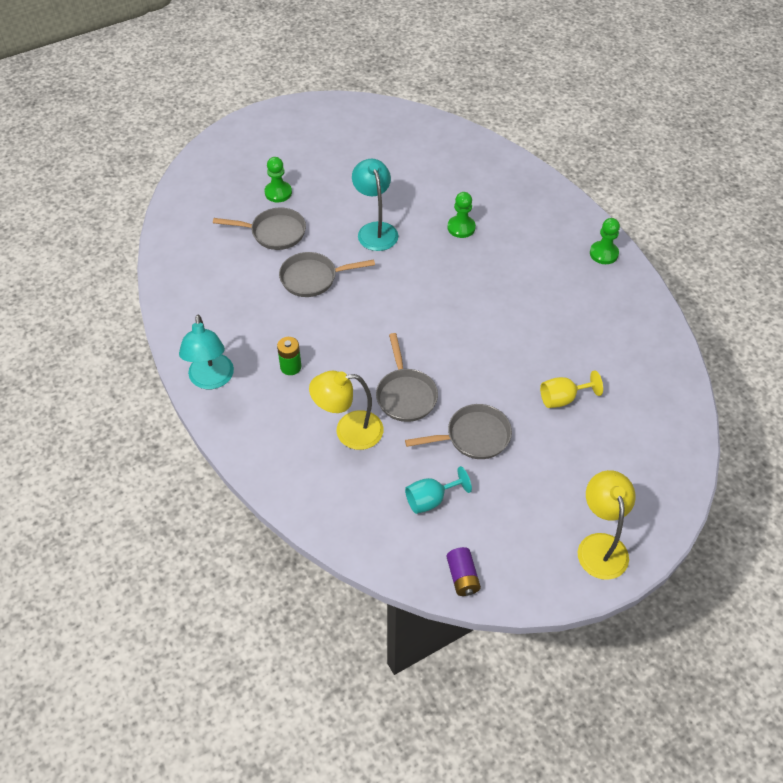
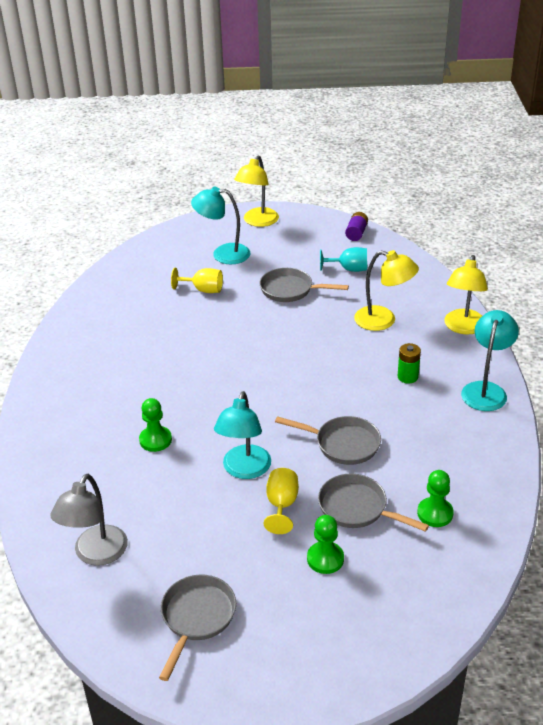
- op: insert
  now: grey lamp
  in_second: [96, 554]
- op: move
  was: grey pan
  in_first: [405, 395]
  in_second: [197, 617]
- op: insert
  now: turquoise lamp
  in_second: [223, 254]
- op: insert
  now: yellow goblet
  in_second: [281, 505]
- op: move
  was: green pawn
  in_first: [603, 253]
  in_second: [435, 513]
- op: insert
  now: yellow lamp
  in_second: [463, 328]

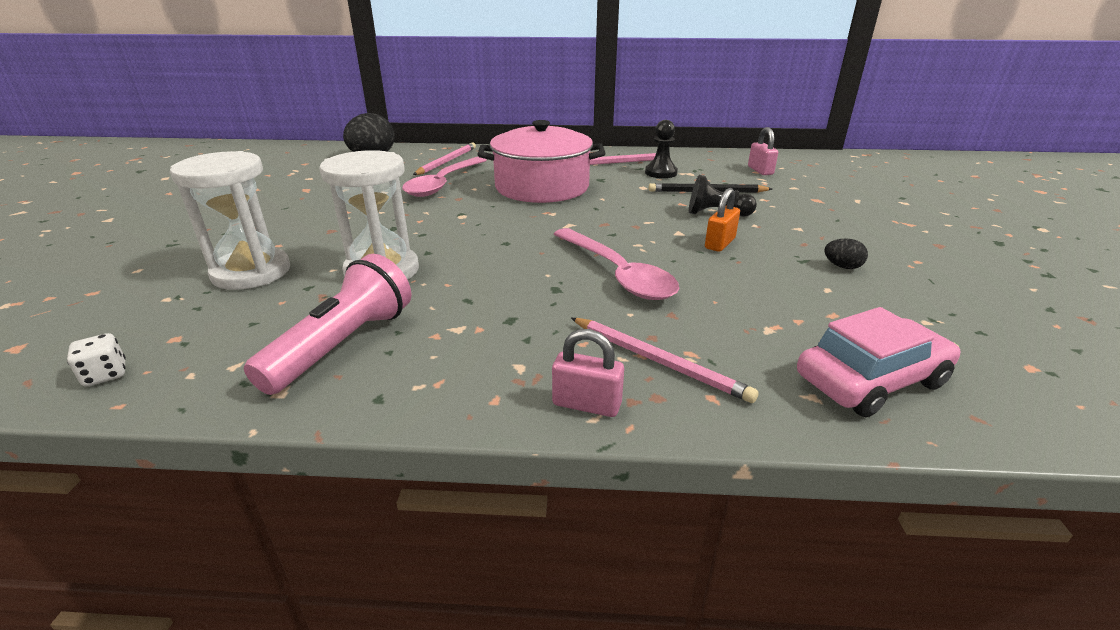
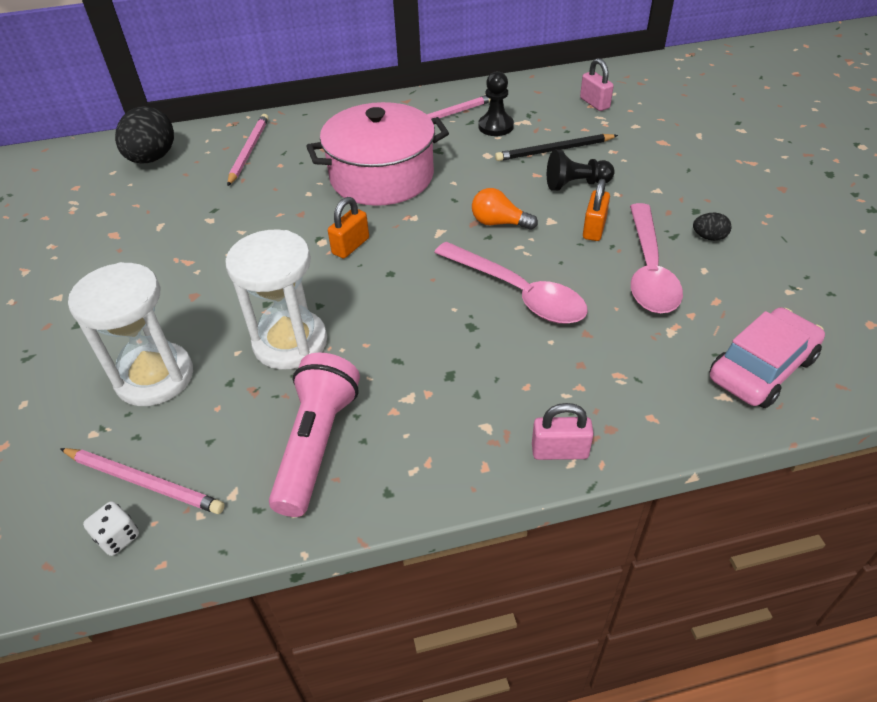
- op: move
  was: pink pencil
  in_first: [657, 360]
  in_second: [143, 482]
- op: insert
  now: orange padlock
  in_second: [351, 246]
- op: insert
  now: orange light bulb
  in_second: [499, 223]
- op: move
  was: pink spoon
  in_first: [443, 184]
  in_second: [649, 271]

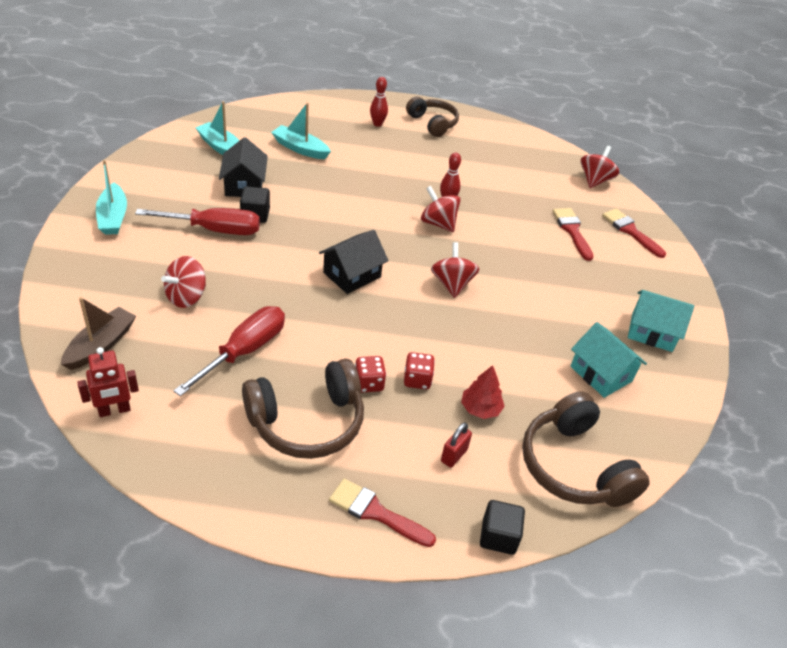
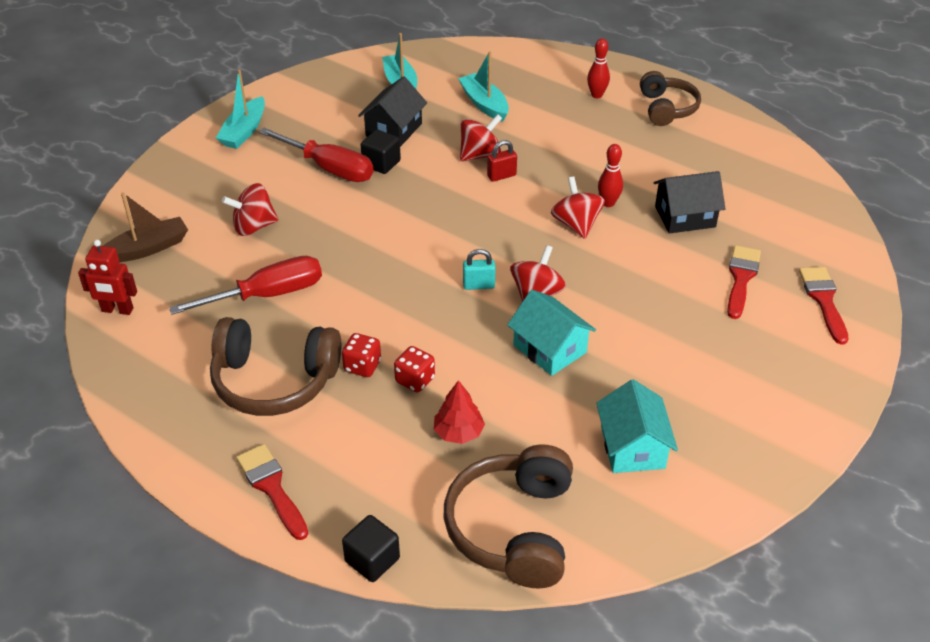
- op: move
  was: red spinning top
  in_first: [595, 180]
  in_second: [480, 155]
- op: insert
  now: turquoise padlock
  in_second: [478, 285]
- op: move
  was: red padlock
  in_first: [454, 455]
  in_second: [501, 176]
- op: move
  was: turquoise house
  in_first: [652, 332]
  in_second: [549, 349]
- op: move
  was: black house
  in_first: [352, 275]
  in_second: [685, 217]

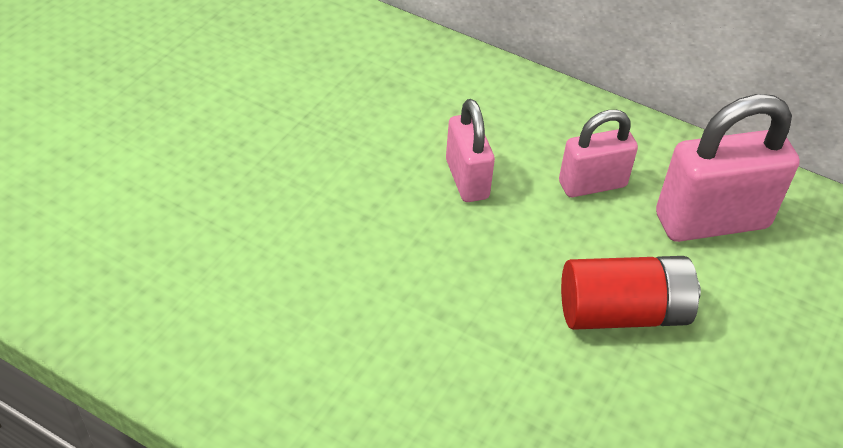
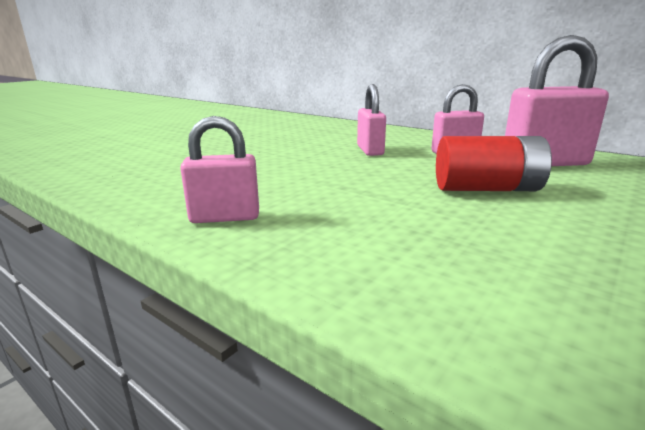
- op: insert
  now: pink padlock
  in_second: [225, 217]

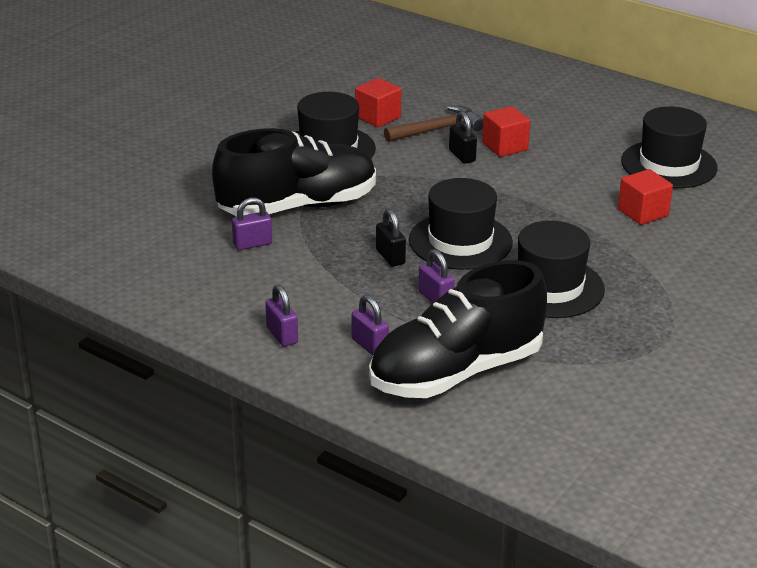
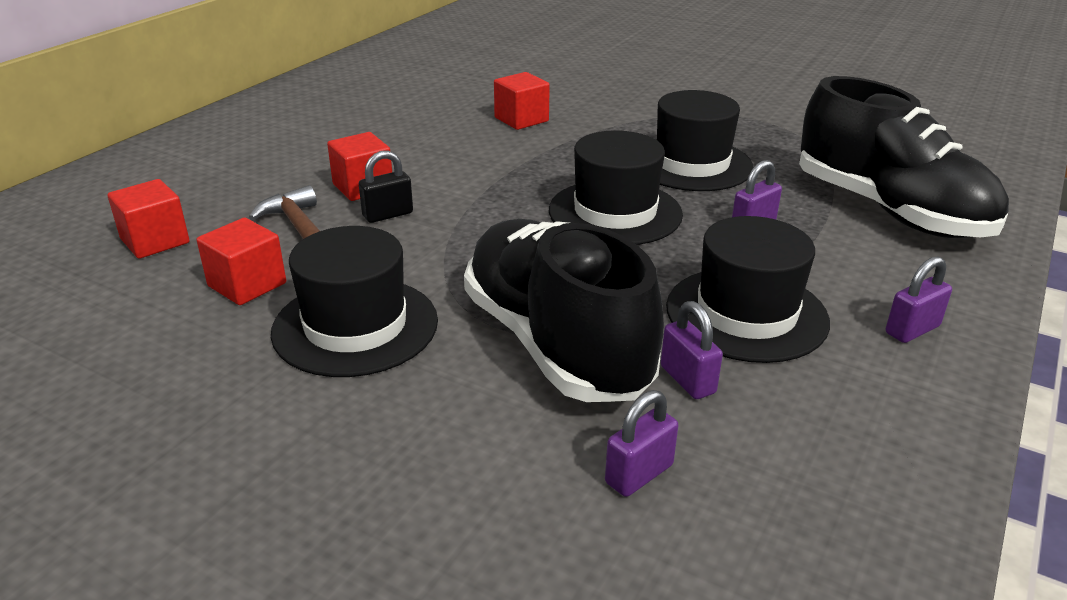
- op: insert
  now: red cube
  in_second: [155, 241]
- op: move
  was: purple padlock
  in_first: [369, 346]
  in_second: [639, 474]
- op: move
  was: black hat
  in_first: [668, 164]
  in_second: [746, 314]
- op: delete
  was: black padlock
  in_first: [390, 257]

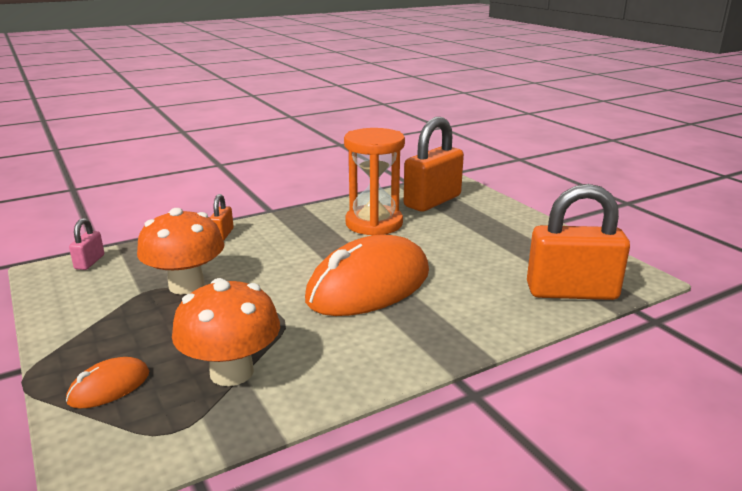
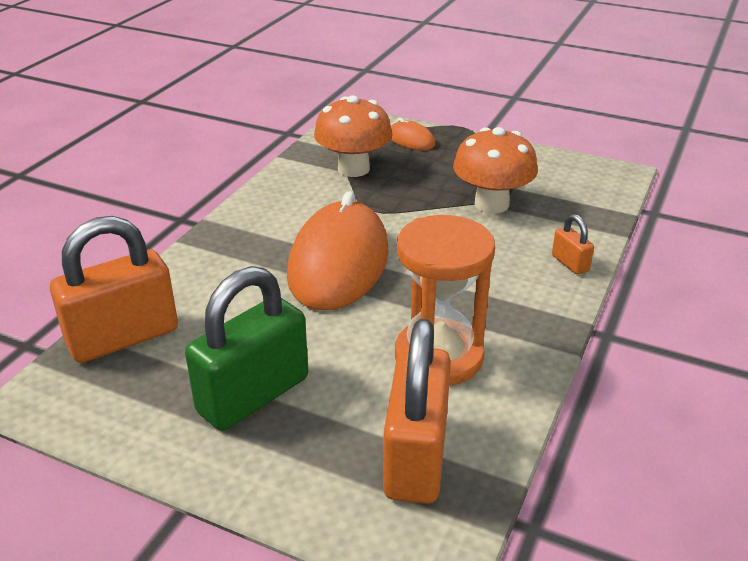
- op: insert
  now: green padlock
  in_second: [253, 395]
- op: rotate
  was: orange mouse
  in_first: [109, 387]
  in_second: [411, 140]
  clockwise: -60
- op: delete
  was: pink padlock
  in_first: [89, 262]

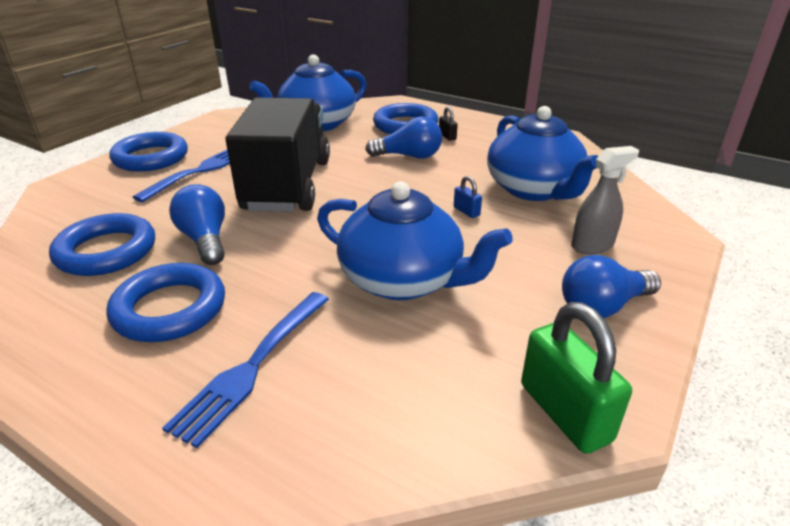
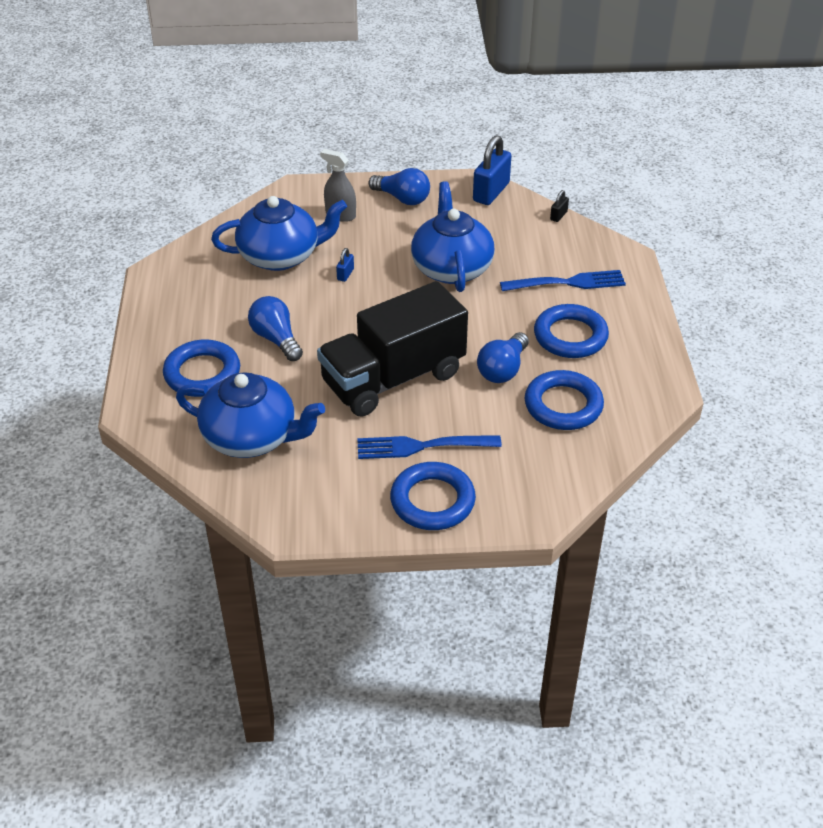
- op: rotate
  was: blue teapot
  in_first: [534, 189]
  in_second: [281, 256]
  clockwise: 45
- op: recolor
  was: green padlock
  now: blue padlock
  in_first: [564, 412]
  in_second: [491, 192]
- op: move
  was: black padlock
  in_first: [447, 136]
  in_second: [558, 216]

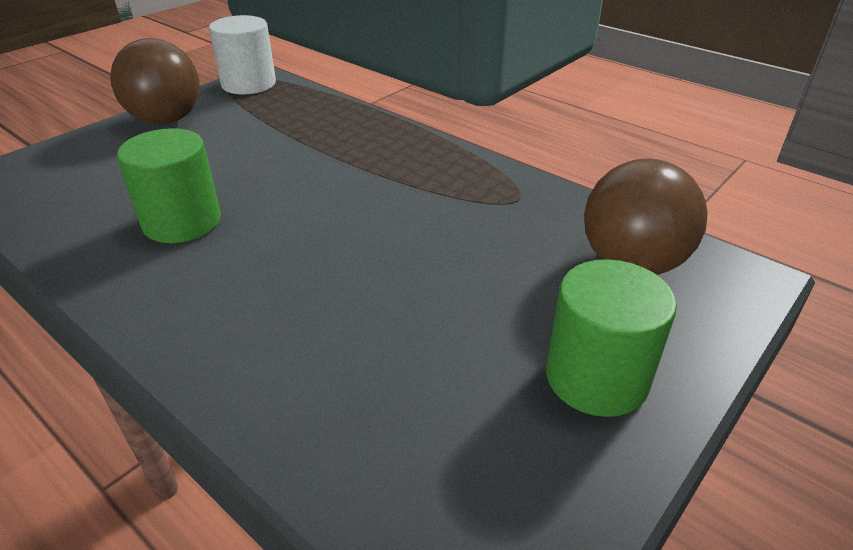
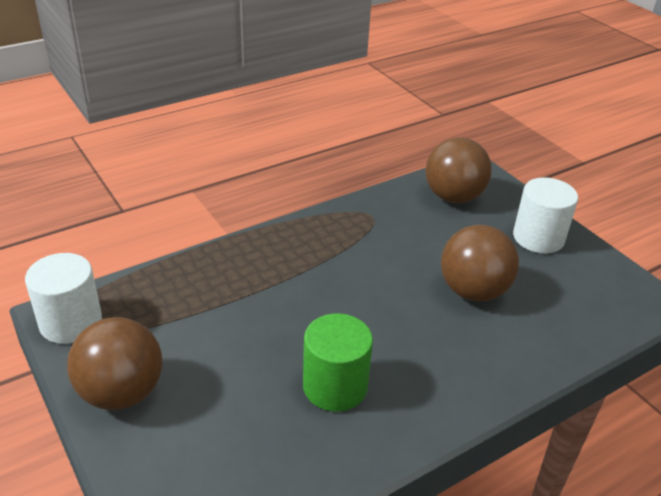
- op: insert
  now: brown ball
  in_second: [473, 291]
- op: recolor
  was: green cylinder
  now: white cylinder
  in_first: [596, 377]
  in_second: [538, 238]

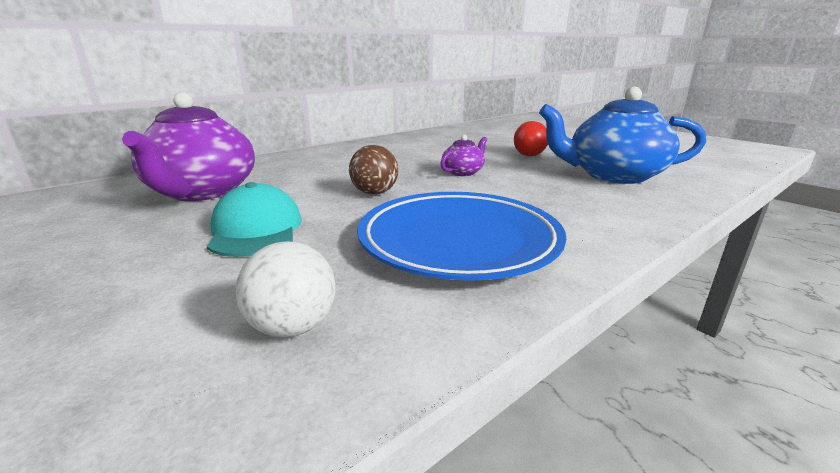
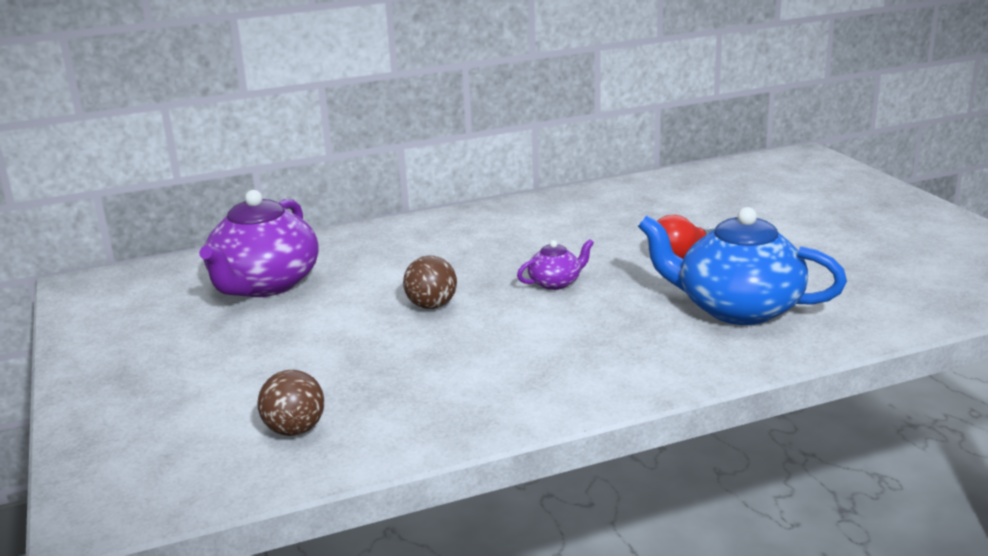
- op: recolor
  was: white ball
  now: brown ball
  in_first: [293, 327]
  in_second: [295, 430]
- op: delete
  was: turquoise cap
  in_first: [256, 229]
- op: delete
  was: blue plate
  in_first: [459, 241]

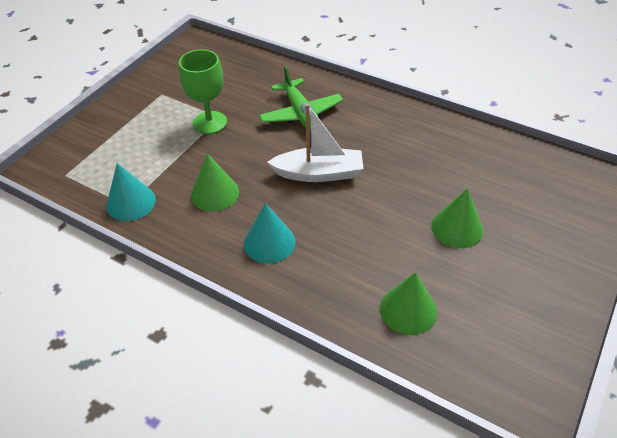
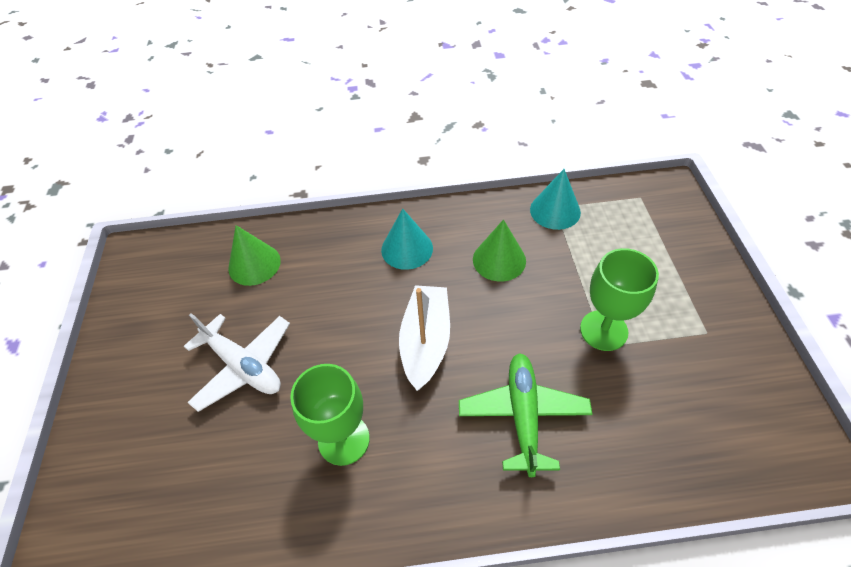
- op: replace
  was: green cone
  now: white plane
  in_first: [457, 228]
  in_second: [243, 366]
- op: insert
  now: green goblet
  in_second: [344, 439]
- op: rotate
  was: white boat
  in_first: [318, 173]
  in_second: [425, 342]
  clockwise: 135
- op: rotate
  was: green plane
  in_first: [301, 114]
  in_second: [523, 415]
  clockwise: 60

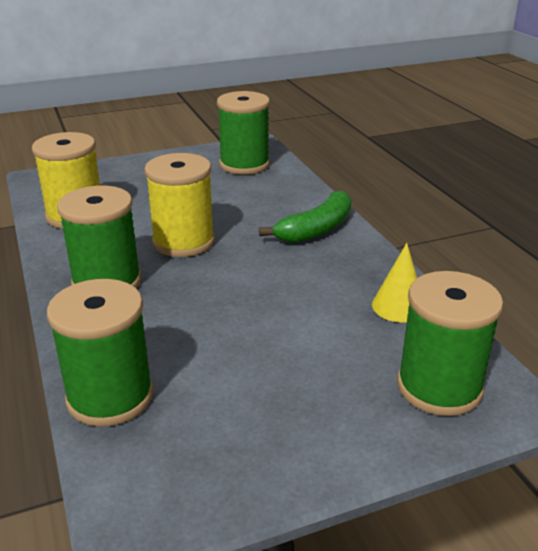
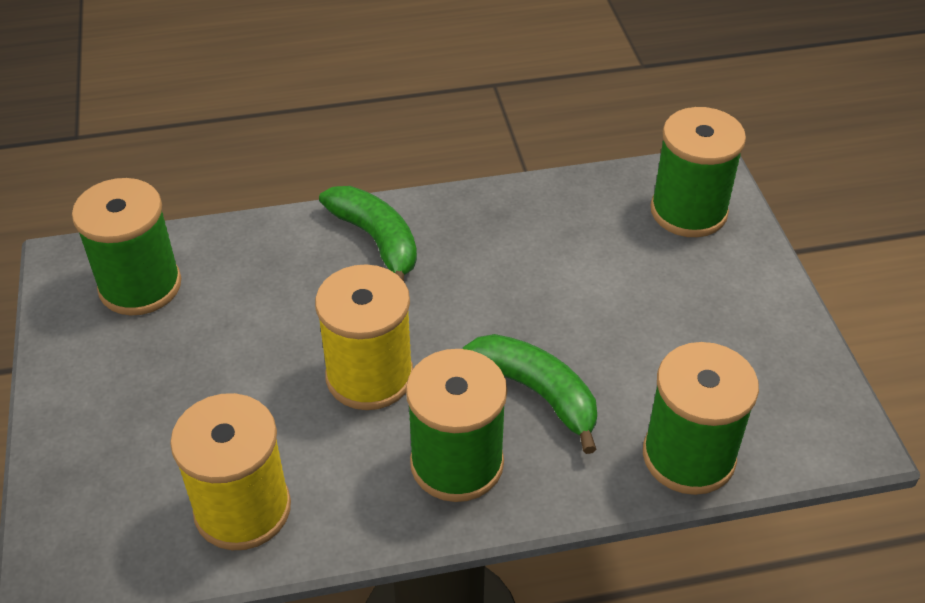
- op: insert
  now: green banana
  in_second: [537, 393]
- op: delete
  was: yellow cone
  in_first: [398, 306]

